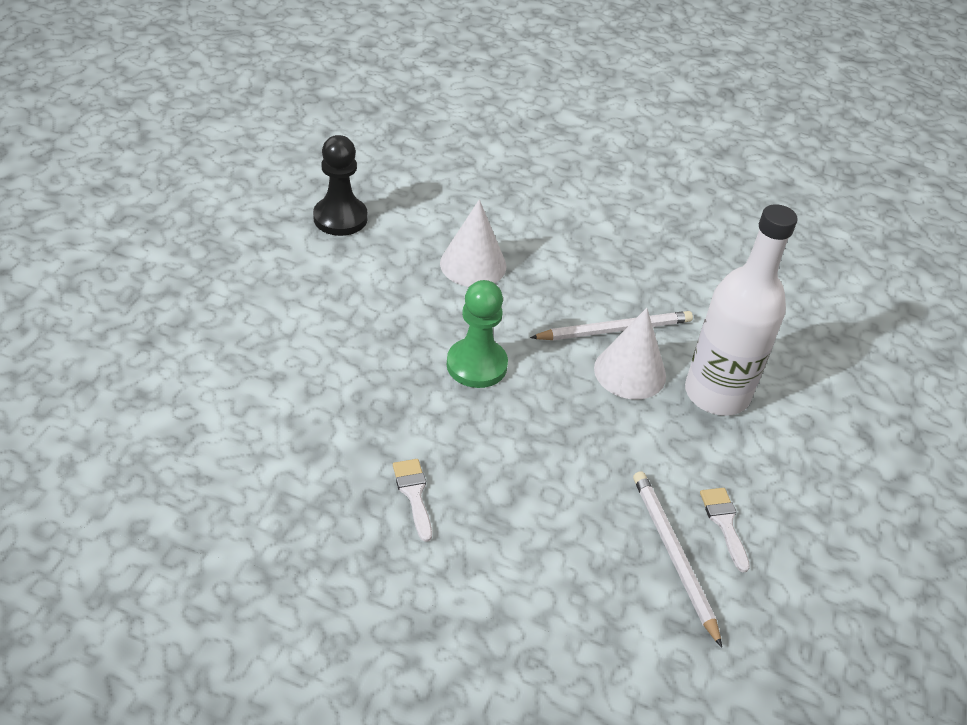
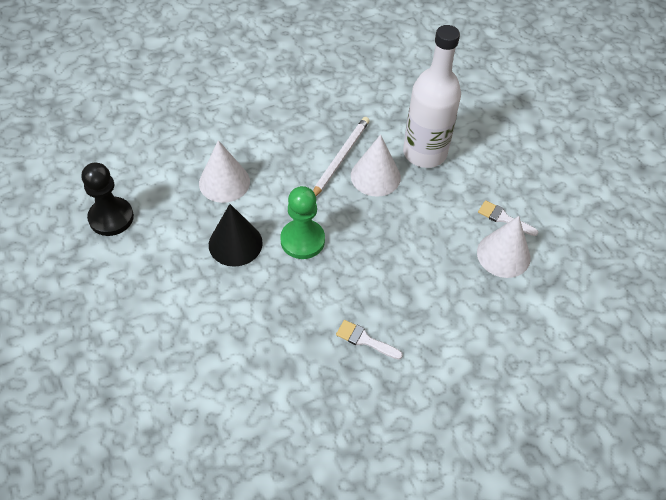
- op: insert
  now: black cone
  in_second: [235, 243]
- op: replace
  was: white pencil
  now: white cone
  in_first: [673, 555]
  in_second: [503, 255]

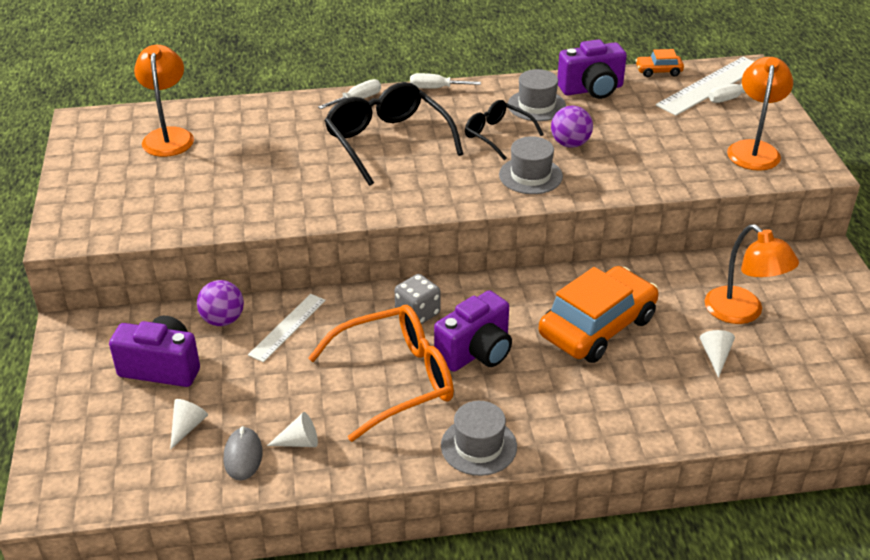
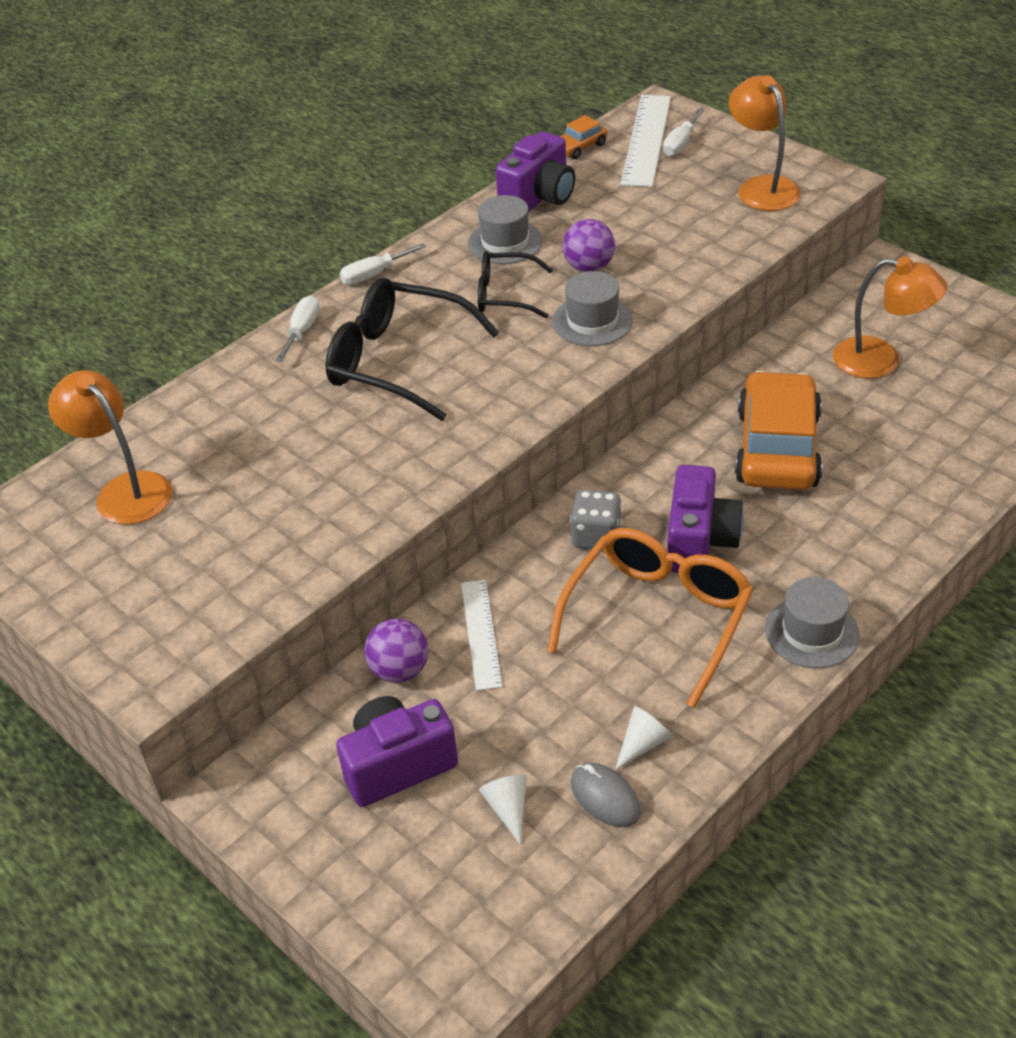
- op: delete
  was: white cone
  in_first: [715, 356]

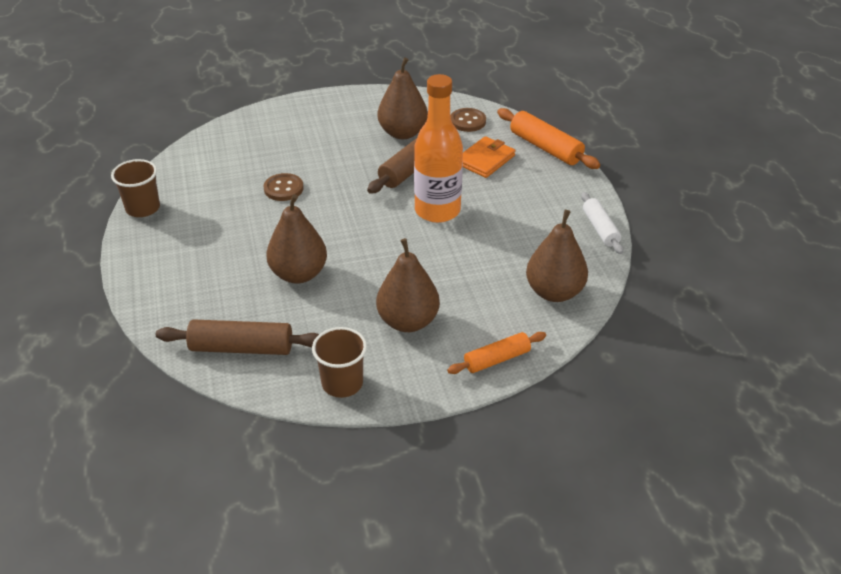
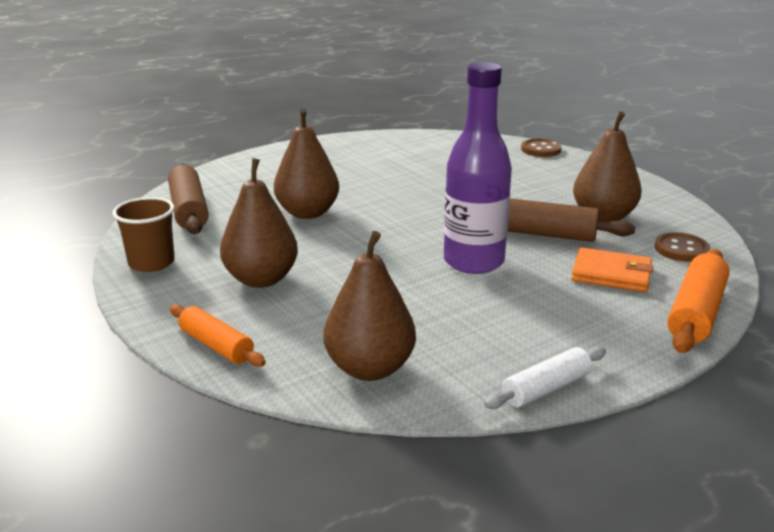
- op: recolor
  was: orange bottle
  now: purple bottle
  in_first: [437, 210]
  in_second: [473, 262]
- op: move
  was: brown button
  in_first: [283, 189]
  in_second: [540, 150]
- op: delete
  was: brown cup
  in_first: [143, 208]

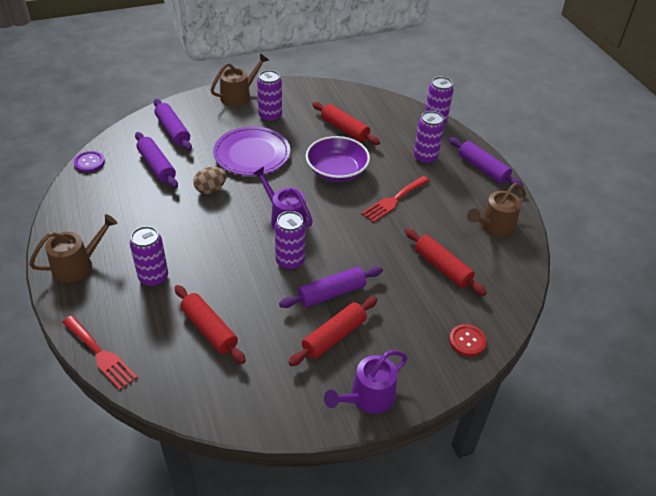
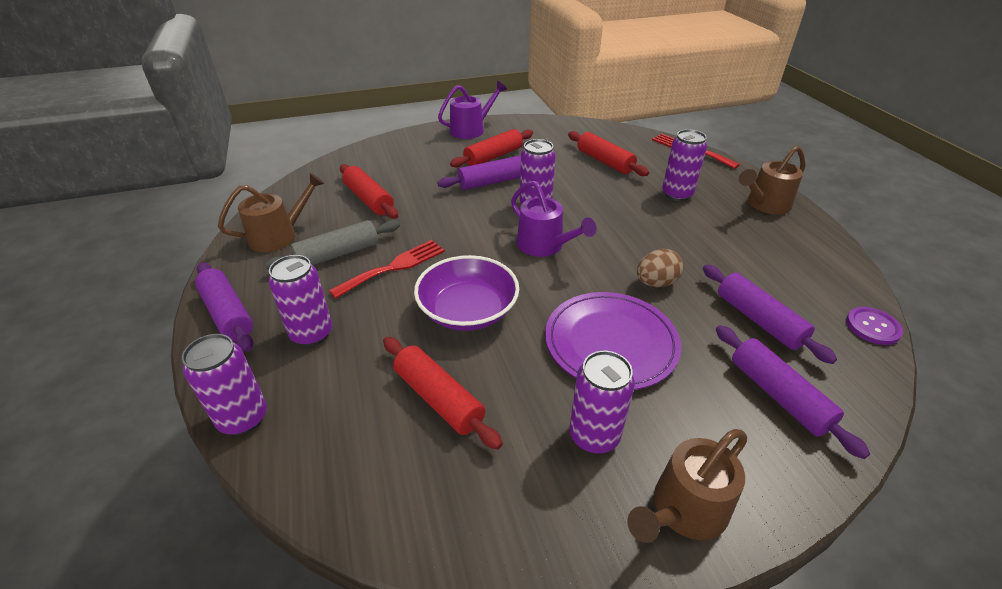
- op: insert
  now: grey rolling pin
  in_second: [338, 254]
- op: delete
  was: red button
  in_first: [467, 341]

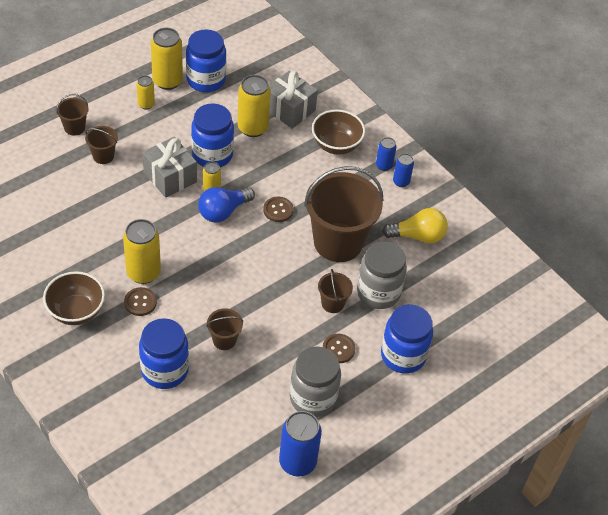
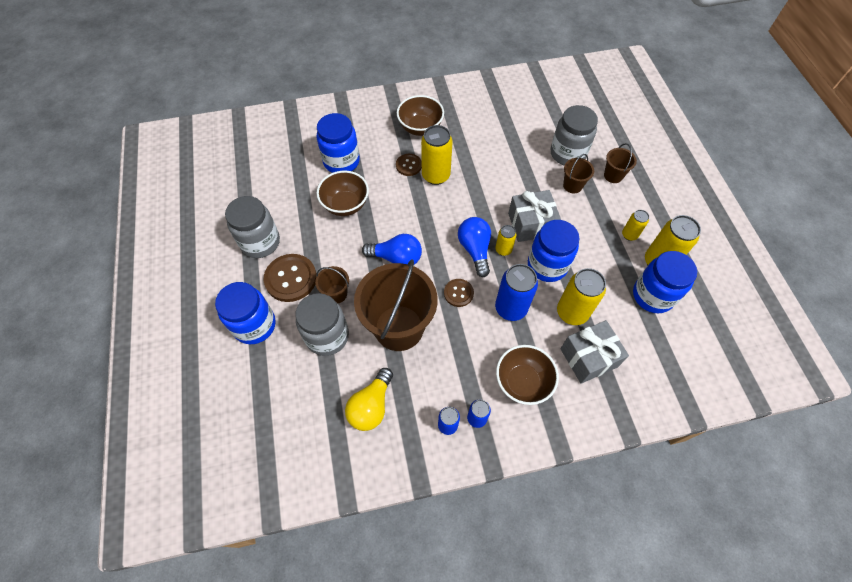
- op: resize
  was: brown button
  in_first: [338, 349]
  in_second: [291, 279]
  ratio: 1.75
- op: replace
  was: brown bucket
  now: brown bowl
  in_first: [224, 340]
  in_second: [345, 205]
- op: insert
  now: blue light bulb
  in_second: [396, 258]
- op: move
  was: blue can
  in_first: [297, 462]
  in_second: [510, 308]
- op: insert
  now: grey jar
  in_second: [567, 154]

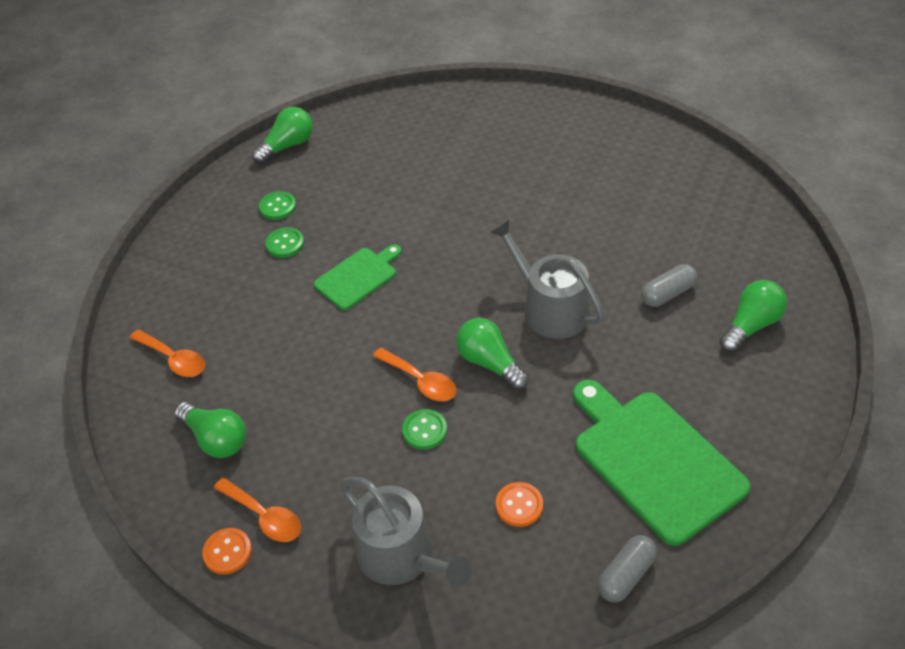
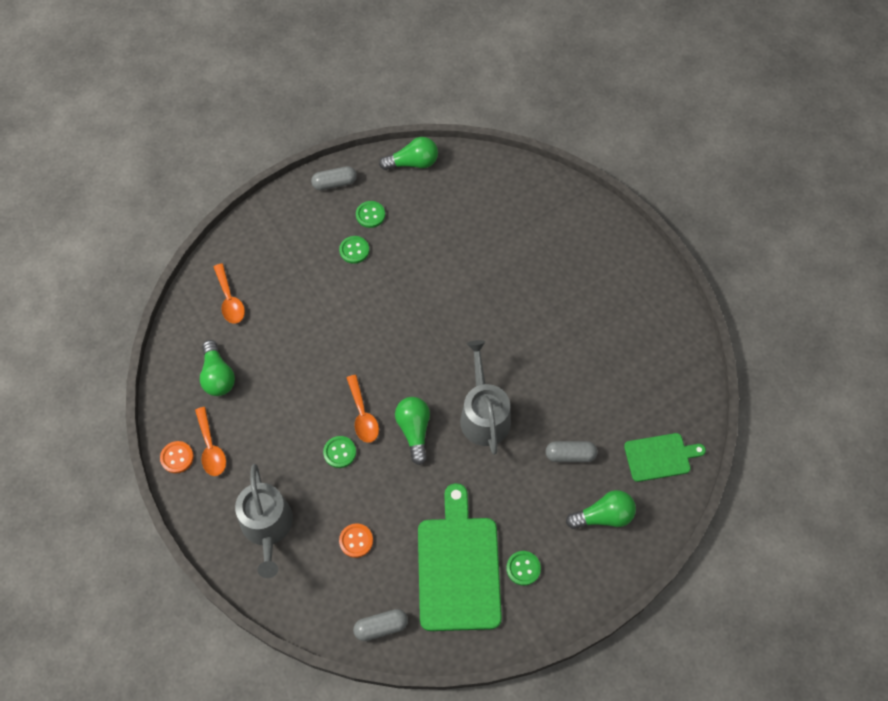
- op: insert
  now: grey capsule
  in_second: [334, 183]
- op: insert
  now: green button
  in_second: [523, 568]
- op: move
  was: green cutting board
  in_first: [358, 277]
  in_second: [660, 457]

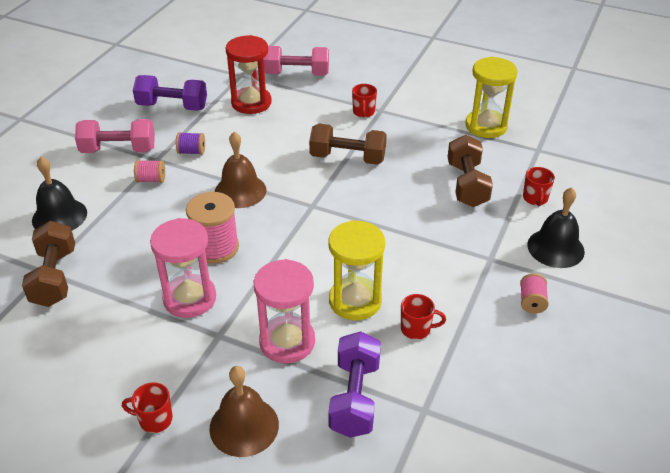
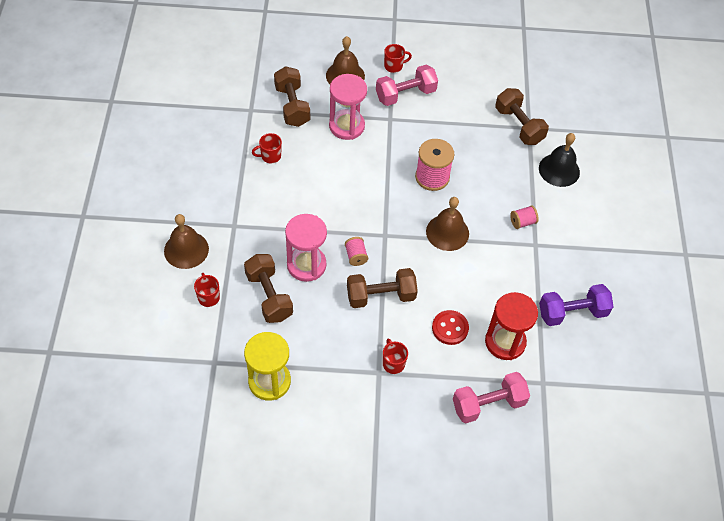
- op: recolor
  was: black bell
  now: brown bell
  in_first: [555, 248]
  in_second: [186, 249]
- op: recolor
  was: purple dumbbell
  now: brown dumbbell
  in_first: [354, 397]
  in_second: [292, 106]
- op: move
  was: pink hourglass
  in_first: [189, 298]
  in_second: [306, 265]
- op: move
  was: pink spool
  in_first: [531, 302]
  in_second: [356, 256]
- op: move
  was: pink dumbbell
  in_first: [118, 150]
  in_second: [405, 94]
- op: insert
  now: red button
  in_second: [450, 328]
- op: delete
  was: purple spool
  in_first: [191, 152]
- op: delete
  was: yellow hourglass
  in_first: [355, 301]

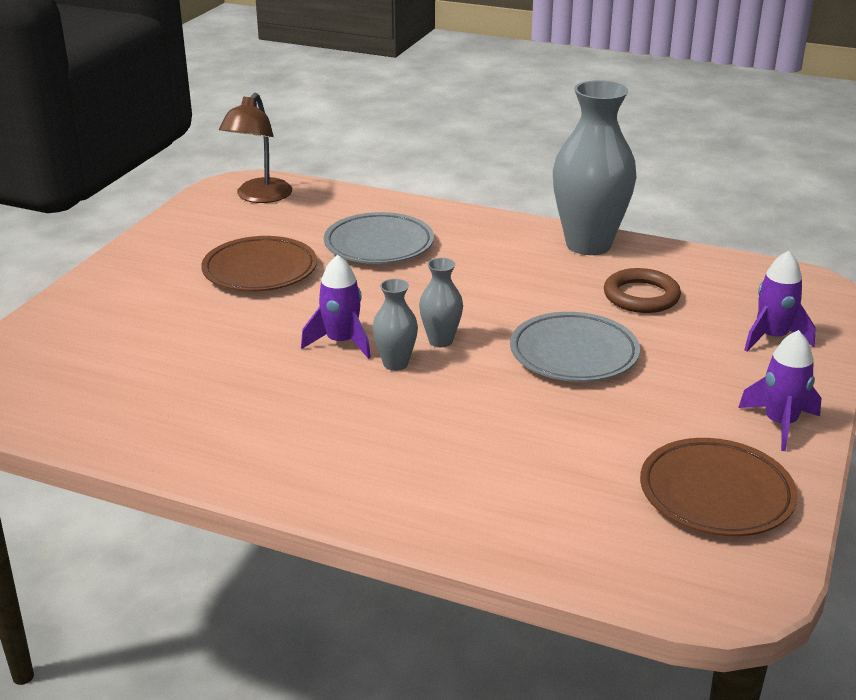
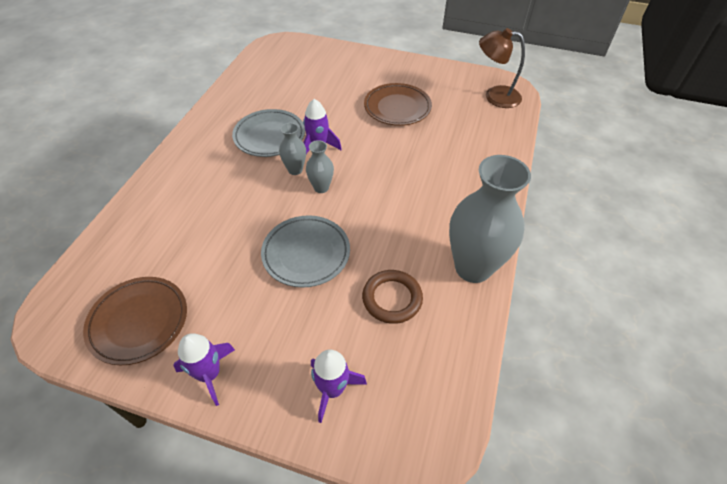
- op: move
  was: grey plate
  in_first: [379, 245]
  in_second: [269, 136]

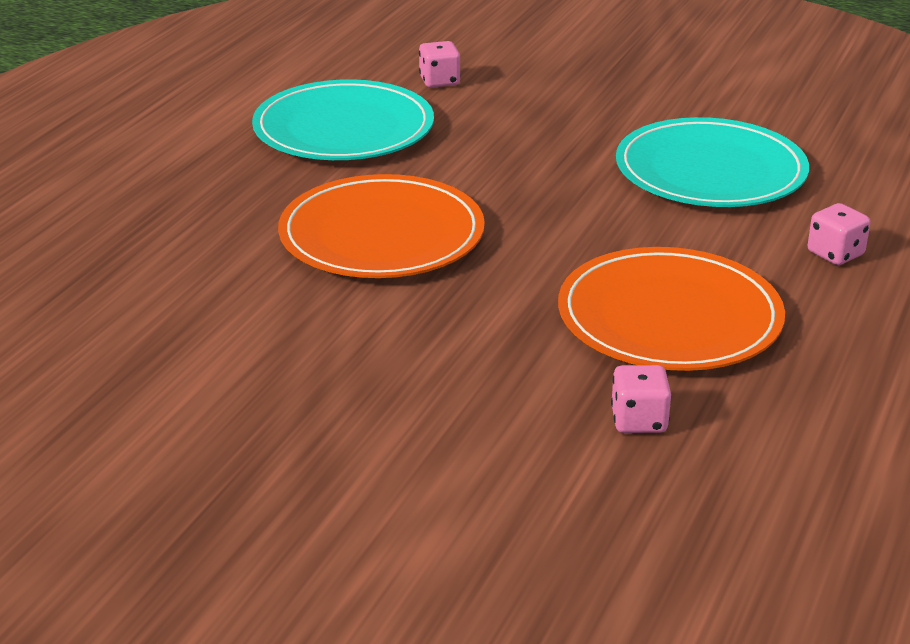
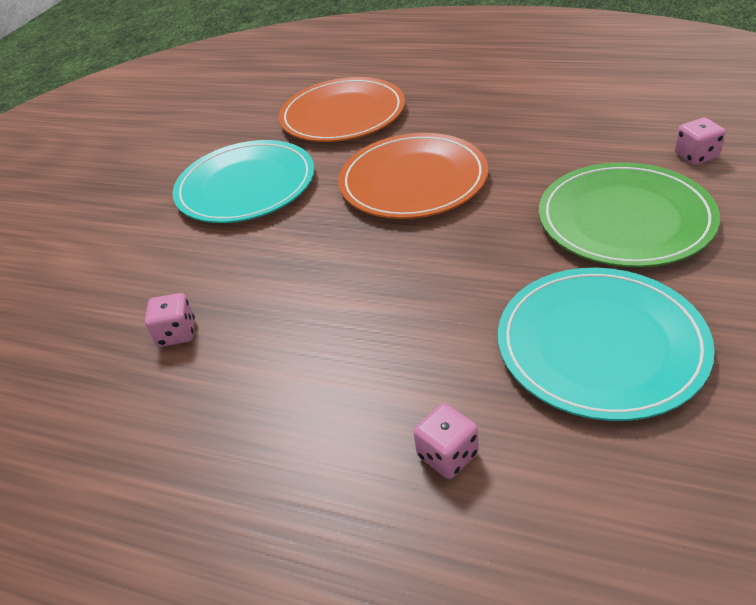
- op: move
  was: turquoise plate
  in_first: [343, 128]
  in_second: [246, 186]
- op: move
  was: orange plate
  in_first: [669, 317]
  in_second: [342, 115]
- op: insert
  now: green plate
  in_second: [624, 219]

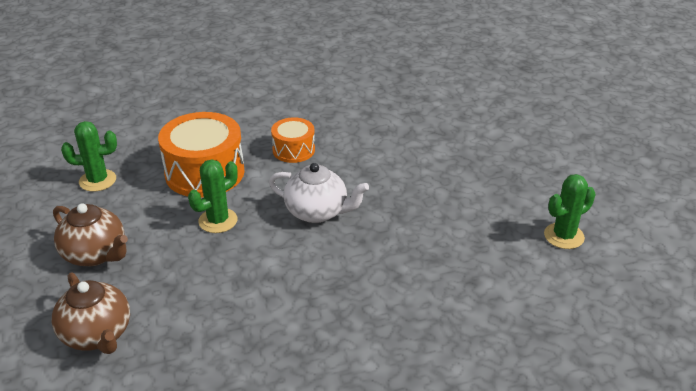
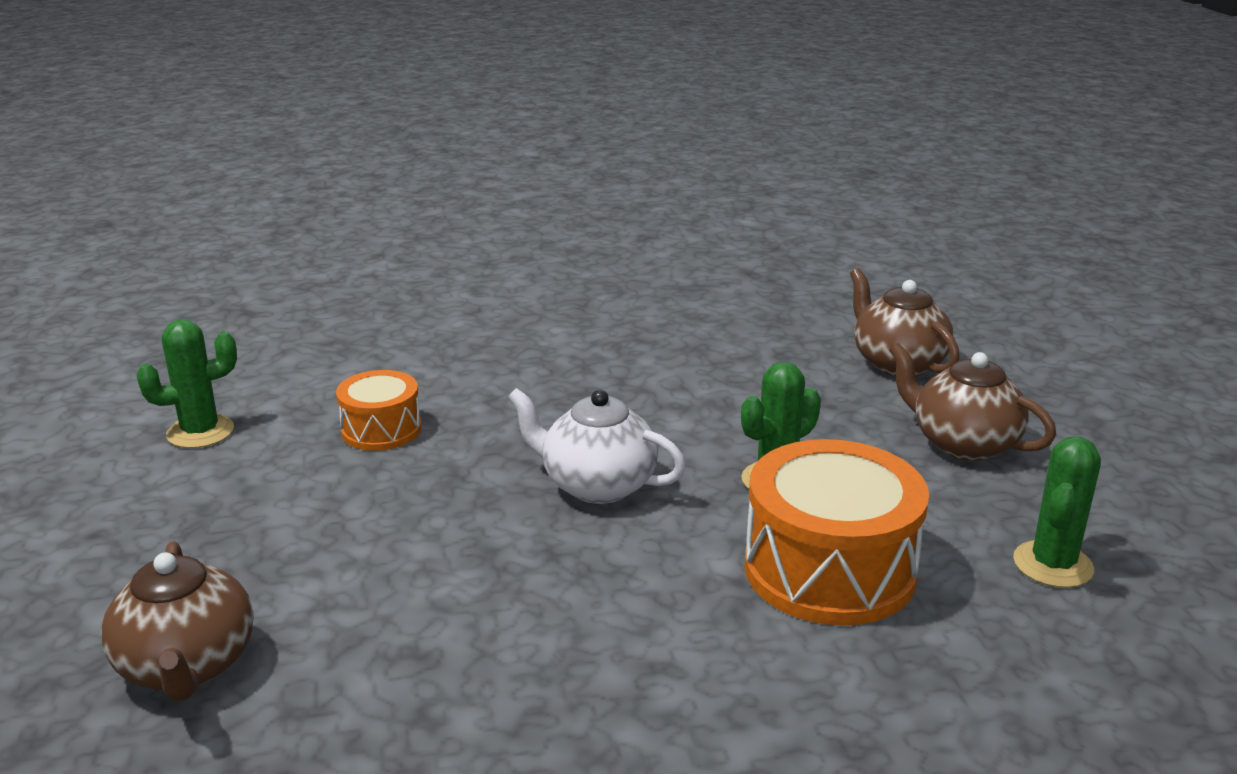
- op: insert
  now: brown teapot
  in_second: [187, 667]
- op: move
  was: orange drum
  in_first: [293, 150]
  in_second: [381, 430]
- op: rotate
  was: green cactus
  in_first: [97, 180]
  in_second: [1053, 565]
  clockwise: -60

